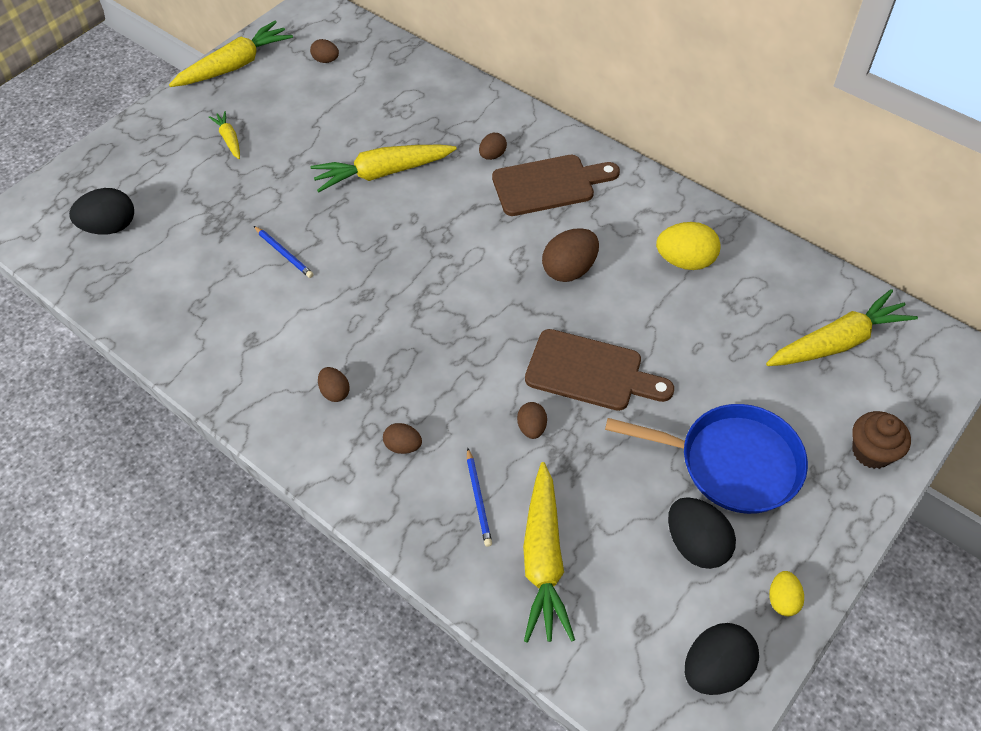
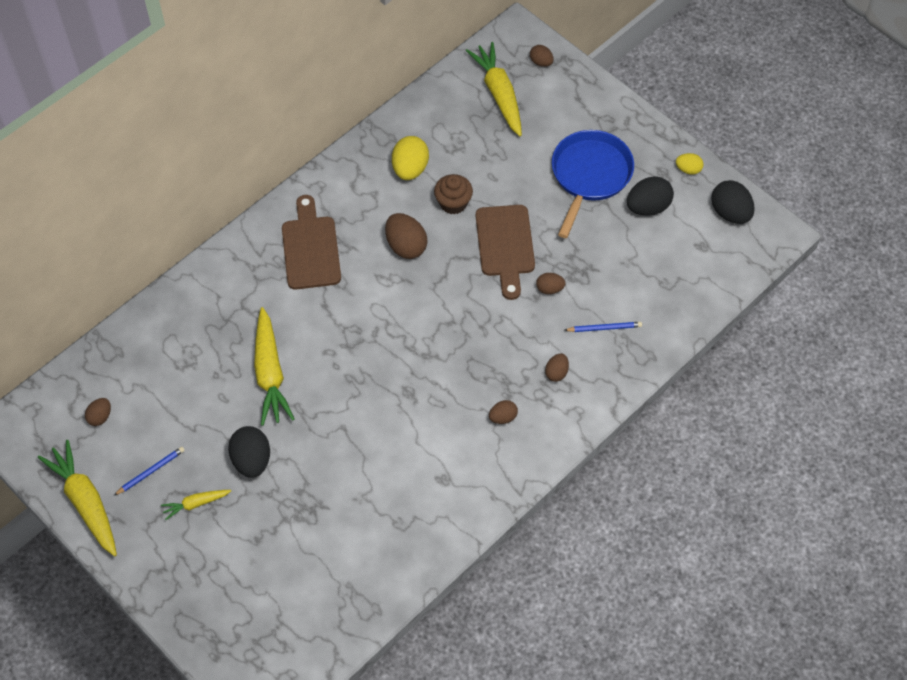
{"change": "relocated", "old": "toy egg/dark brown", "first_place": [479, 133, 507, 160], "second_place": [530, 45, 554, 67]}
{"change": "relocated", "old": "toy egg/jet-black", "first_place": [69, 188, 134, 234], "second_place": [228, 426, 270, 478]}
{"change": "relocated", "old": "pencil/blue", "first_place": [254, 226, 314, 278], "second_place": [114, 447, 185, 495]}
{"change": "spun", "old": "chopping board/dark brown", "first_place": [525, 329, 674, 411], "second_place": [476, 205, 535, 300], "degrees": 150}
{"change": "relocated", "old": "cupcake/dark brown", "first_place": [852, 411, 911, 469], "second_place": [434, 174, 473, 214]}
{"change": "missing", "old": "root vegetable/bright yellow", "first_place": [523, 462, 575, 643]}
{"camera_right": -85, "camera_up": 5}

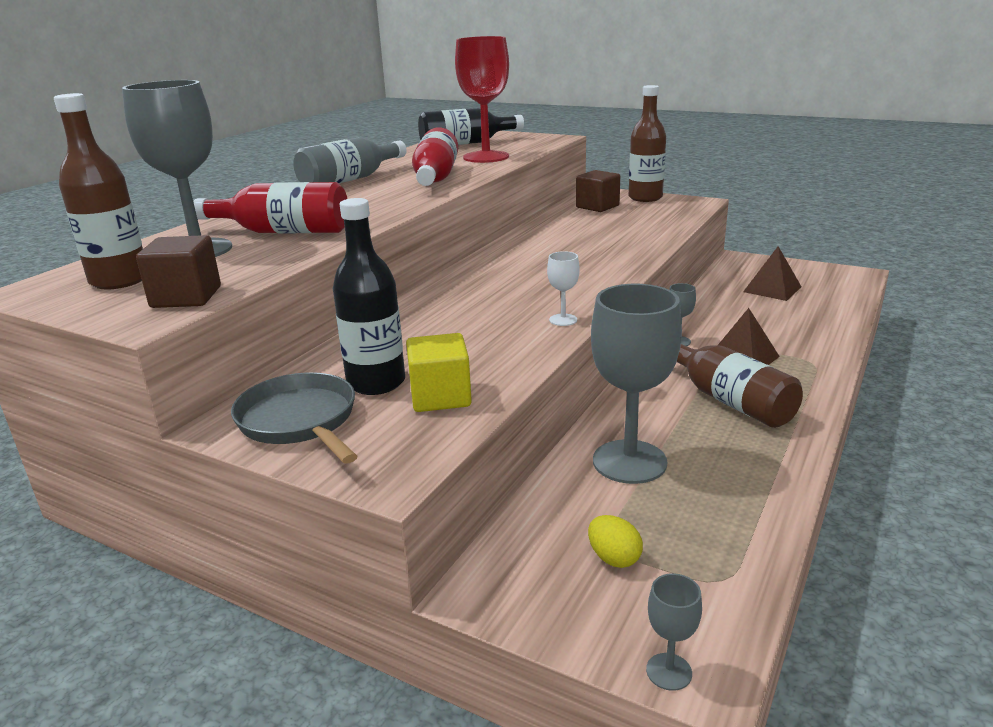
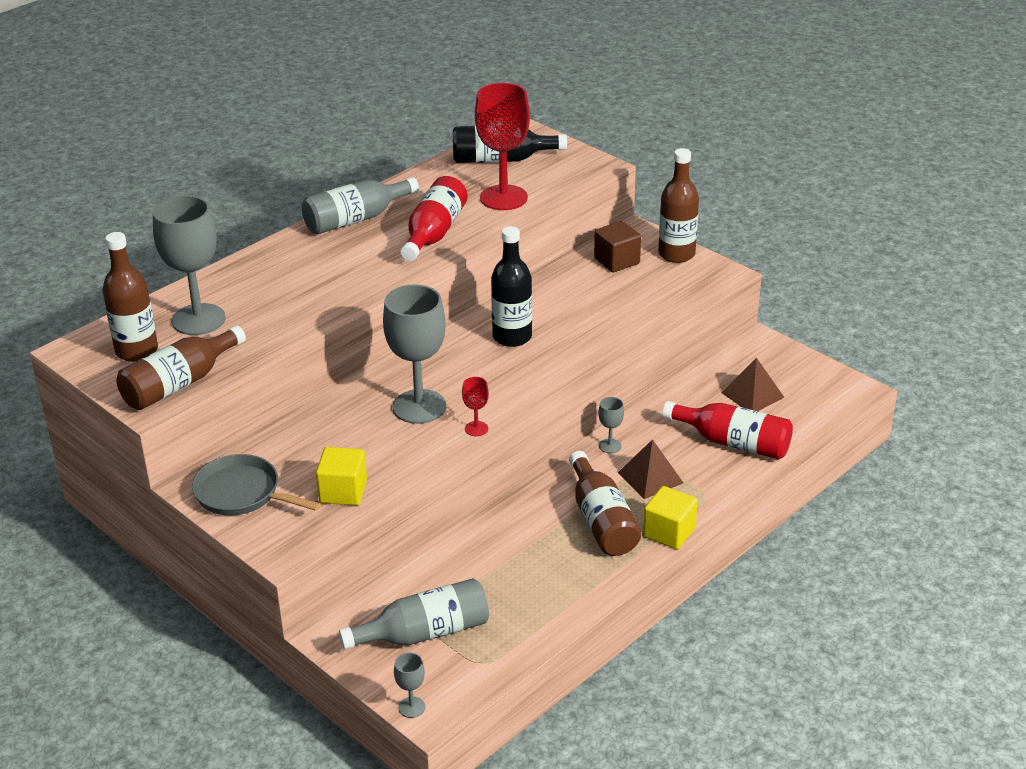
{"change": "relocated", "old": "bottle/red", "first_place": [193, 182, 347, 233], "second_place": [662, 401, 793, 459]}
{"change": "relocated", "old": "bottle/jet-black", "first_place": [333, 198, 405, 395], "second_place": [491, 226, 532, 347]}
{"change": "exchanged", "old": "block/dark brown", "new": "bottle/dark brown", "first_place": [136, 235, 221, 308], "second_place": [116, 325, 246, 410]}
{"change": "colour", "old": "chalice/pure white", "new": "chalice/red", "first_place": [547, 251, 580, 326], "second_place": [462, 377, 489, 436]}
{"change": "relocated", "old": "chalice/gray", "first_place": [591, 284, 682, 484], "second_place": [383, 284, 446, 424]}
{"change": "spun", "old": "frying pan/gray", "first_place": [231, 372, 358, 464], "second_place": [192, 454, 321, 516], "degrees": -45}
{"change": "exchanged", "old": "toy egg/bright yellow", "new": "bottle/gray", "first_place": [588, 515, 643, 568], "second_place": [339, 578, 489, 649]}
{"change": "appeared", "new": "block/bright yellow", "second_place": [643, 486, 698, 549]}
{"camera_right": 15, "camera_up": 10}

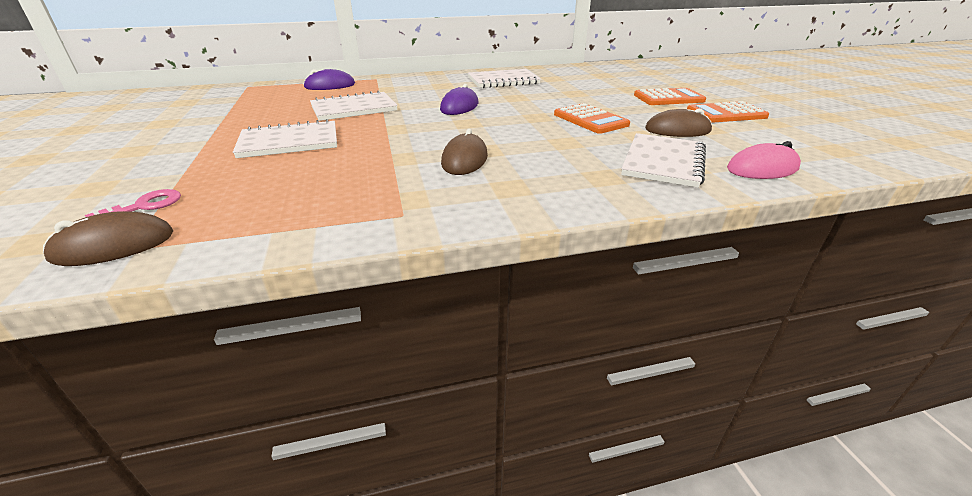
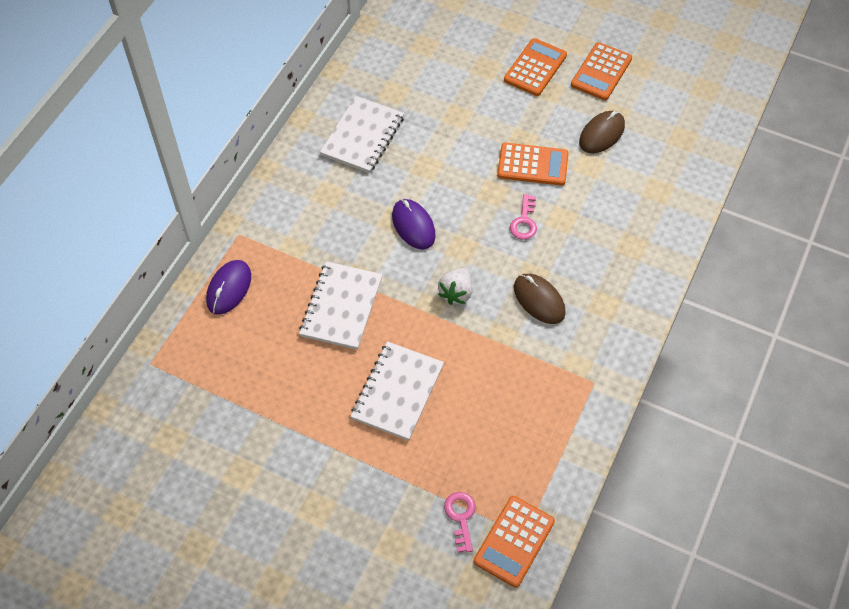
{"change": "missing", "old": "notepad/pure white", "first_place": [621, 133, 706, 188]}
{"change": "missing", "old": "mouse/pink", "first_place": [727, 141, 801, 179]}
{"change": "exchanged", "old": "mouse/dark brown", "new": "pocket calculator/orange", "first_place": [43, 211, 173, 266], "second_place": [474, 496, 555, 588]}
{"change": "appeared", "new": "latchkey/pink", "second_place": [510, 194, 537, 240]}
{"change": "appeared", "new": "berry/pure white", "second_place": [438, 268, 472, 305]}
{"camera_right": -50, "camera_up": 25}

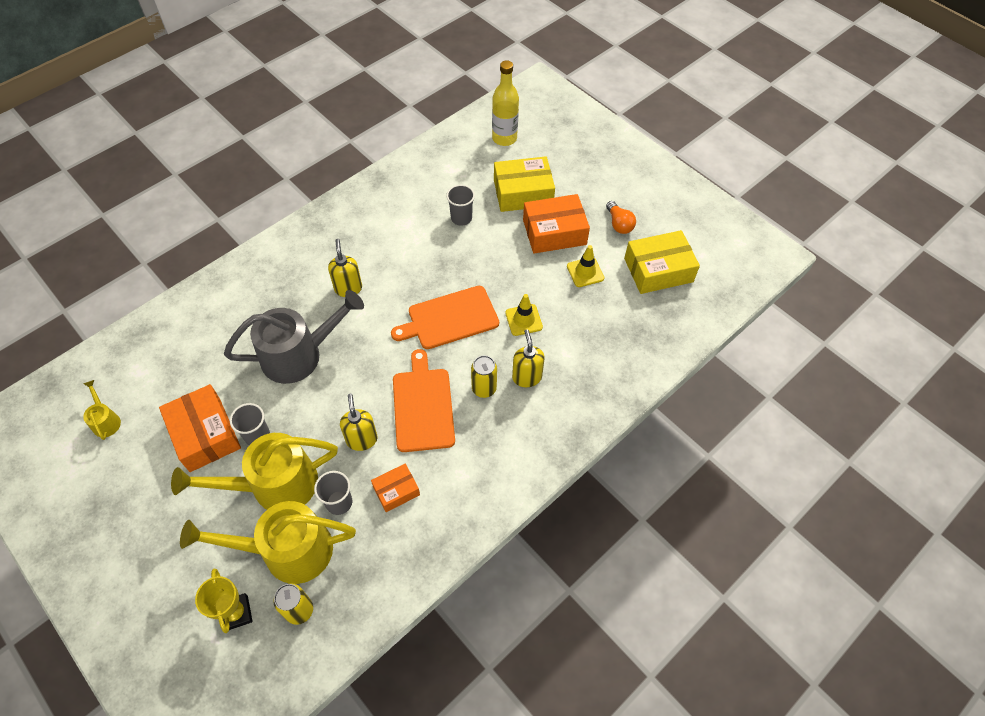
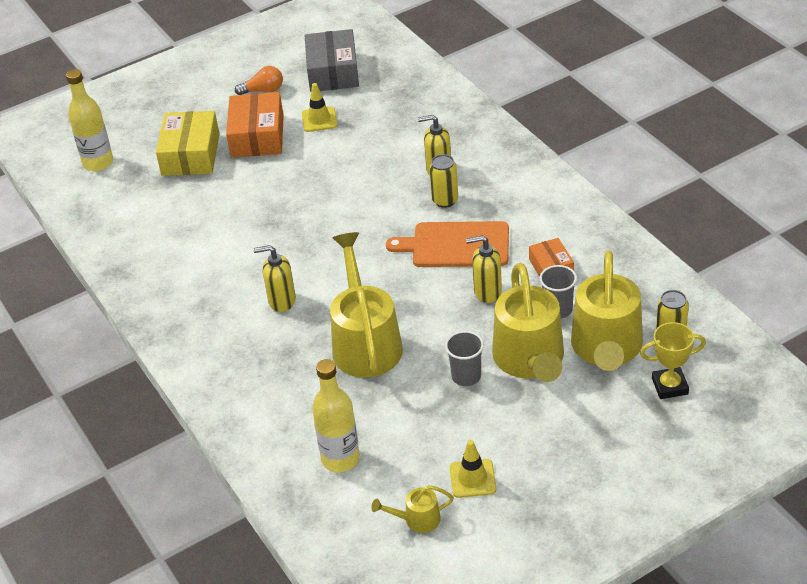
{"change": "missing", "old": "tumbler/gray", "first_place": [446, 185, 475, 226]}
{"change": "colour", "old": "parcel/bright yellow", "new": "parcel/gray", "first_place": [624, 230, 700, 294], "second_place": [305, 29, 359, 92]}
{"change": "missing", "old": "chopping board/orange", "first_place": [391, 286, 499, 349]}
{"change": "colour", "old": "watering pot/gray", "new": "watering pot/bright yellow", "first_place": [224, 290, 364, 384], "second_place": [330, 232, 403, 378]}
{"change": "relocated", "old": "road cone/bright yellow", "first_place": [505, 294, 543, 336], "second_place": [450, 440, 496, 498]}
{"change": "missing", "old": "parcel/orange", "first_place": [159, 384, 241, 472]}
{"change": "appeared", "new": "bottle/bright yellow", "second_place": [312, 359, 360, 472]}
{"camera_right": -75, "camera_up": -15}

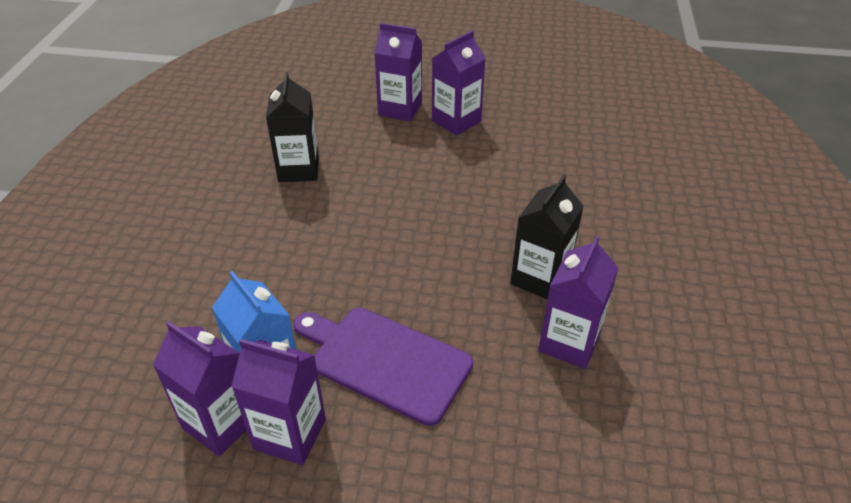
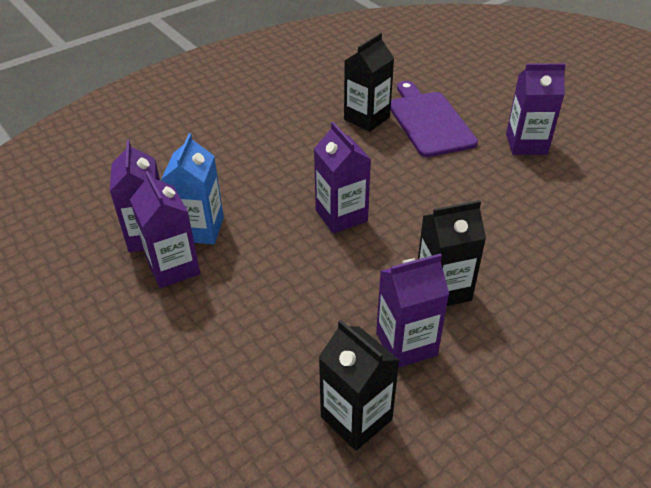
{"change": "relocated", "old": "milk carton/purple", "first_place": [374, 23, 422, 121], "second_place": [314, 122, 371, 234]}
{"change": "relocated", "old": "chopping board/purple", "first_place": [293, 308, 473, 426], "second_place": [391, 81, 478, 157]}
{"change": "appeared", "new": "milk carton/jet-black", "second_place": [319, 320, 399, 451]}
{"camera_right": 45, "camera_up": 0}

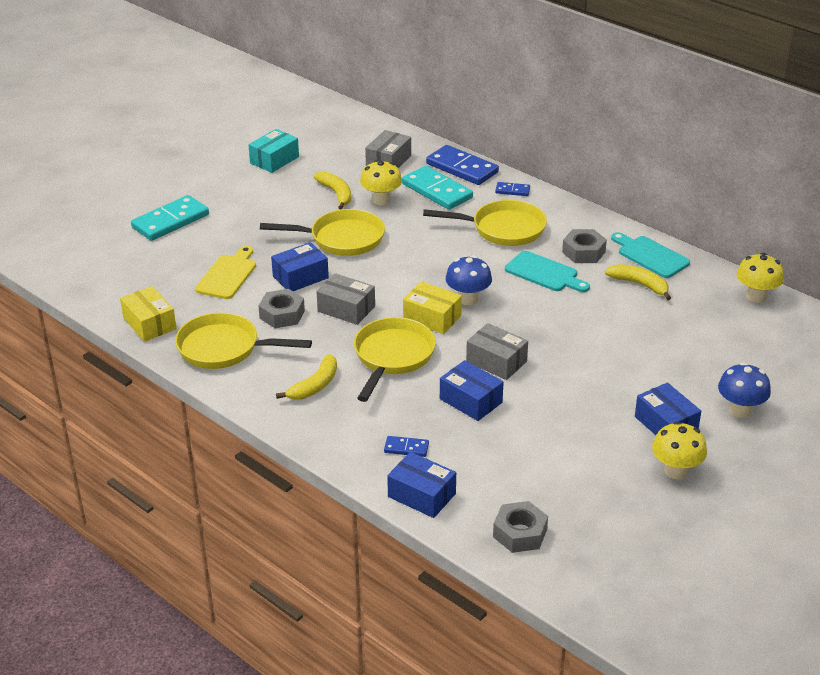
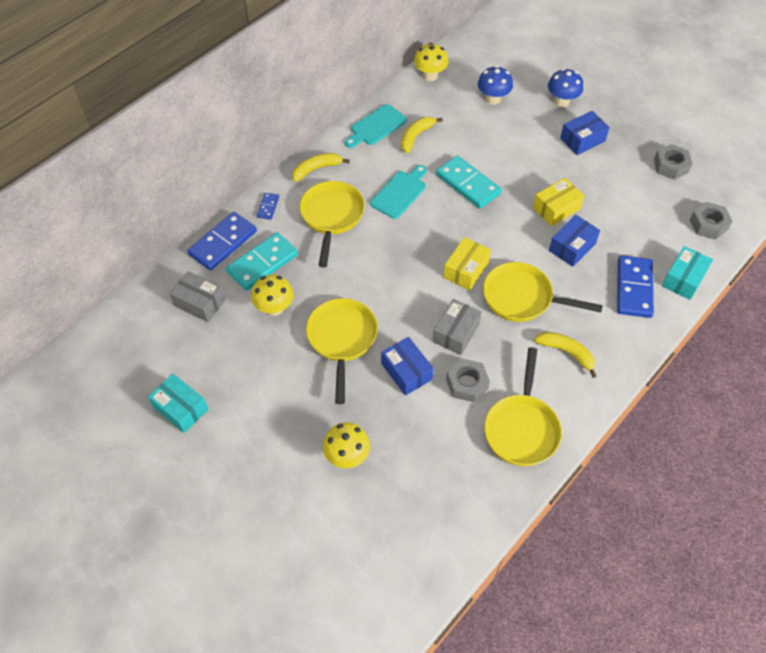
{"change": "relocated", "old": "toy banana/bright yellow", "first_place": [314, 171, 351, 209], "second_place": [292, 153, 350, 182]}
{"change": "relocated", "old": "domino tile/aqua", "first_place": [131, 195, 209, 241], "second_place": [436, 155, 502, 209]}
{"change": "relocated", "old": "nut/gray", "first_place": [562, 229, 607, 263], "second_place": [654, 144, 692, 180]}
{"change": "missing", "old": "chopping board/bright yellow", "first_place": [195, 246, 256, 299]}
{"change": "relocated", "old": "mushroom/blue", "first_place": [446, 255, 492, 305], "second_place": [478, 65, 513, 105]}
{"change": "relocated", "old": "parcel/bright yellow", "first_place": [120, 286, 176, 342], "second_place": [533, 178, 584, 226]}
{"change": "missing", "old": "parcel/gray", "first_place": [466, 323, 528, 380]}
{"change": "relocated", "old": "mushroom/bright yellow", "first_place": [652, 421, 707, 479], "second_place": [323, 422, 370, 468]}
{"change": "size", "old": "domino tile/blue", "first_place": [384, 436, 429, 457], "second_place": [617, 255, 654, 318], "factor": 2.08}
{"change": "colour", "old": "parcel/blue", "new": "parcel/aqua", "first_place": [387, 452, 456, 518], "second_place": [662, 246, 713, 300]}
{"camera_right": -90, "camera_up": 20}

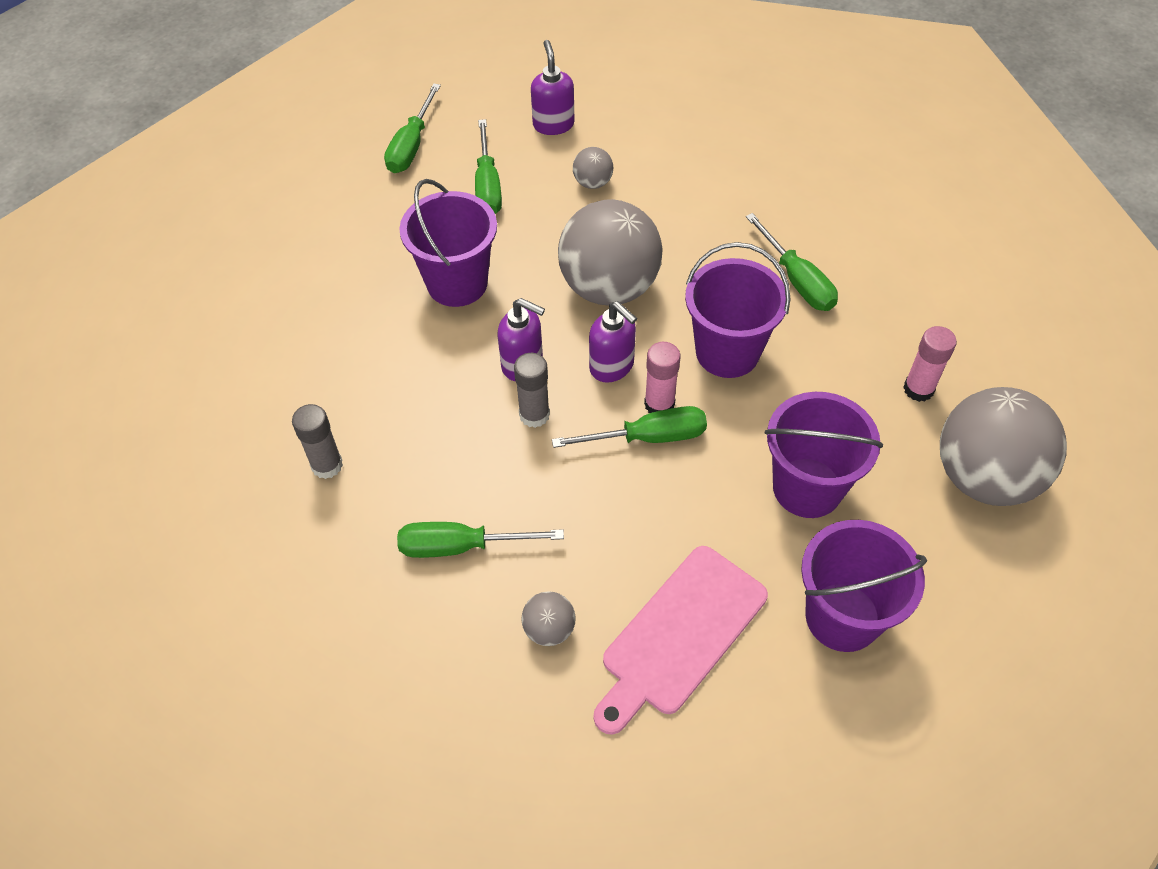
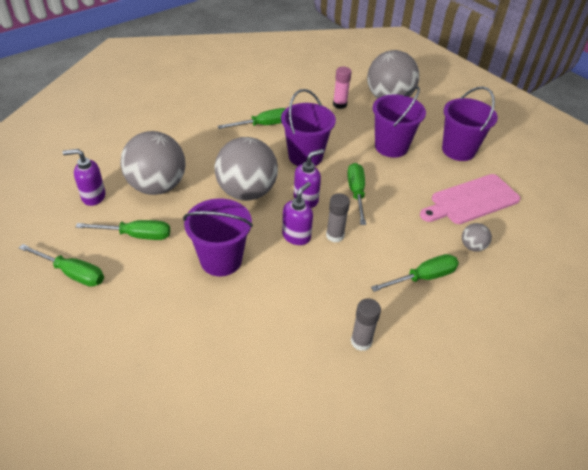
{"change": "size", "old": "play ball/gray", "first_place": [573, 147, 613, 189], "second_place": [120, 131, 185, 195], "factor": 2.32}
{"change": "missing", "old": "glue/pink", "first_place": [644, 342, 680, 413]}
{"change": "spun", "old": "screwdriver/green", "first_place": [397, 522, 564, 558], "second_place": [371, 254, 459, 292], "degrees": -120}
{"change": "spun", "old": "chopping board/pink", "first_place": [594, 546, 768, 735], "second_place": [420, 174, 521, 224], "degrees": 105}
{"camera_right": -85, "camera_up": -10}

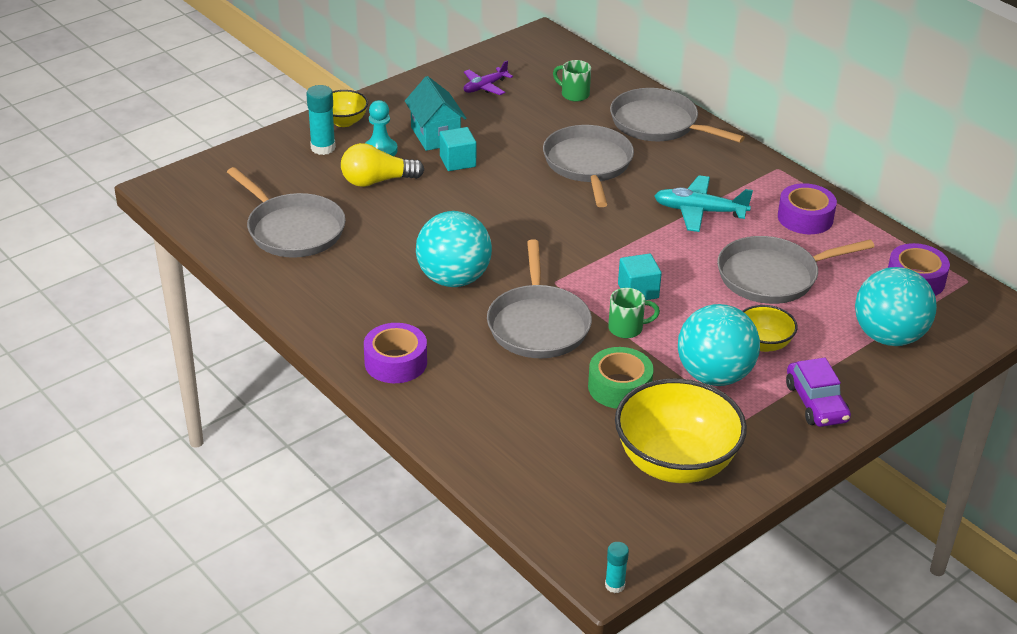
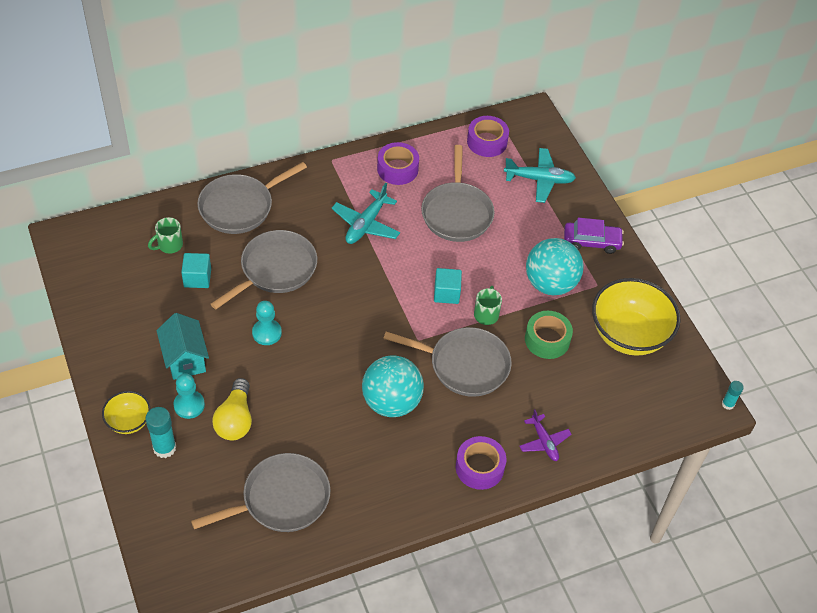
{"change": "relocated", "old": "plane/purple", "first_place": [463, 60, 513, 95], "second_place": [519, 409, 572, 461]}
{"change": "spun", "old": "cottage/aqua", "first_place": [405, 76, 467, 151], "second_place": [156, 313, 209, 380], "degrees": 75}
{"change": "spun", "old": "frying pan/gray", "first_place": [543, 125, 634, 207], "second_place": [211, 230, 317, 309], "degrees": 120}
{"change": "relocated", "old": "block/aqua", "first_place": [440, 127, 476, 171], "second_place": [181, 253, 211, 288]}
{"change": "exchanged", "old": "play ball/aqua", "new": "plane/aqua", "first_place": [855, 267, 937, 346], "second_place": [504, 148, 576, 203]}
{"change": "missing", "old": "deep dish/bright yellow", "first_place": [743, 305, 798, 352]}
{"change": "appeared", "new": "chess pawn/aqua", "second_place": [252, 301, 282, 345]}
{"camera_right": -75, "camera_up": 15}

